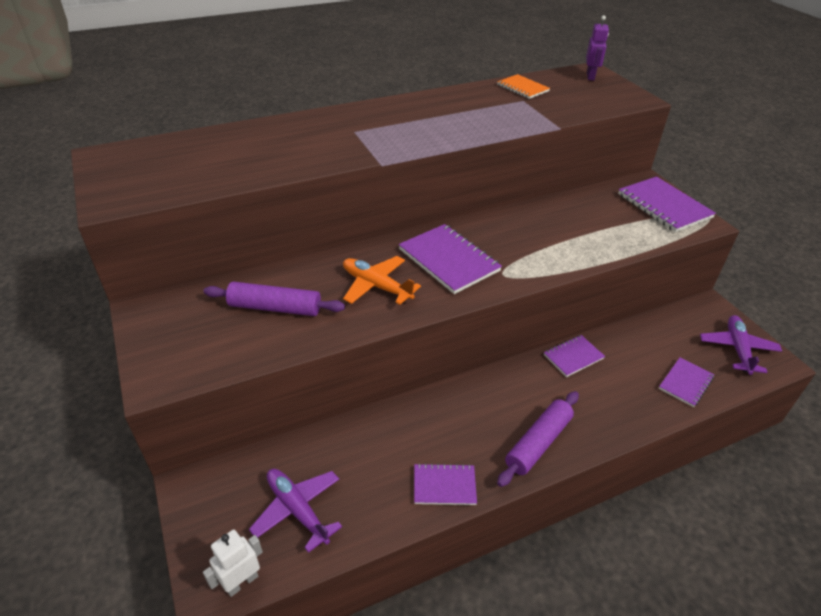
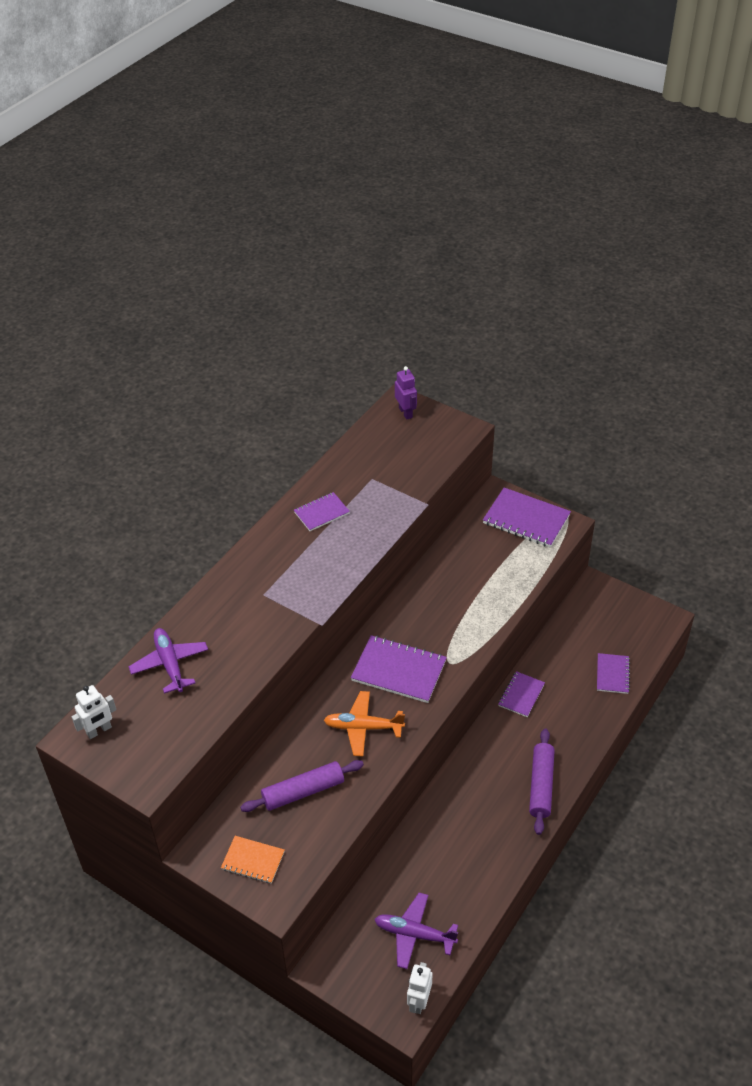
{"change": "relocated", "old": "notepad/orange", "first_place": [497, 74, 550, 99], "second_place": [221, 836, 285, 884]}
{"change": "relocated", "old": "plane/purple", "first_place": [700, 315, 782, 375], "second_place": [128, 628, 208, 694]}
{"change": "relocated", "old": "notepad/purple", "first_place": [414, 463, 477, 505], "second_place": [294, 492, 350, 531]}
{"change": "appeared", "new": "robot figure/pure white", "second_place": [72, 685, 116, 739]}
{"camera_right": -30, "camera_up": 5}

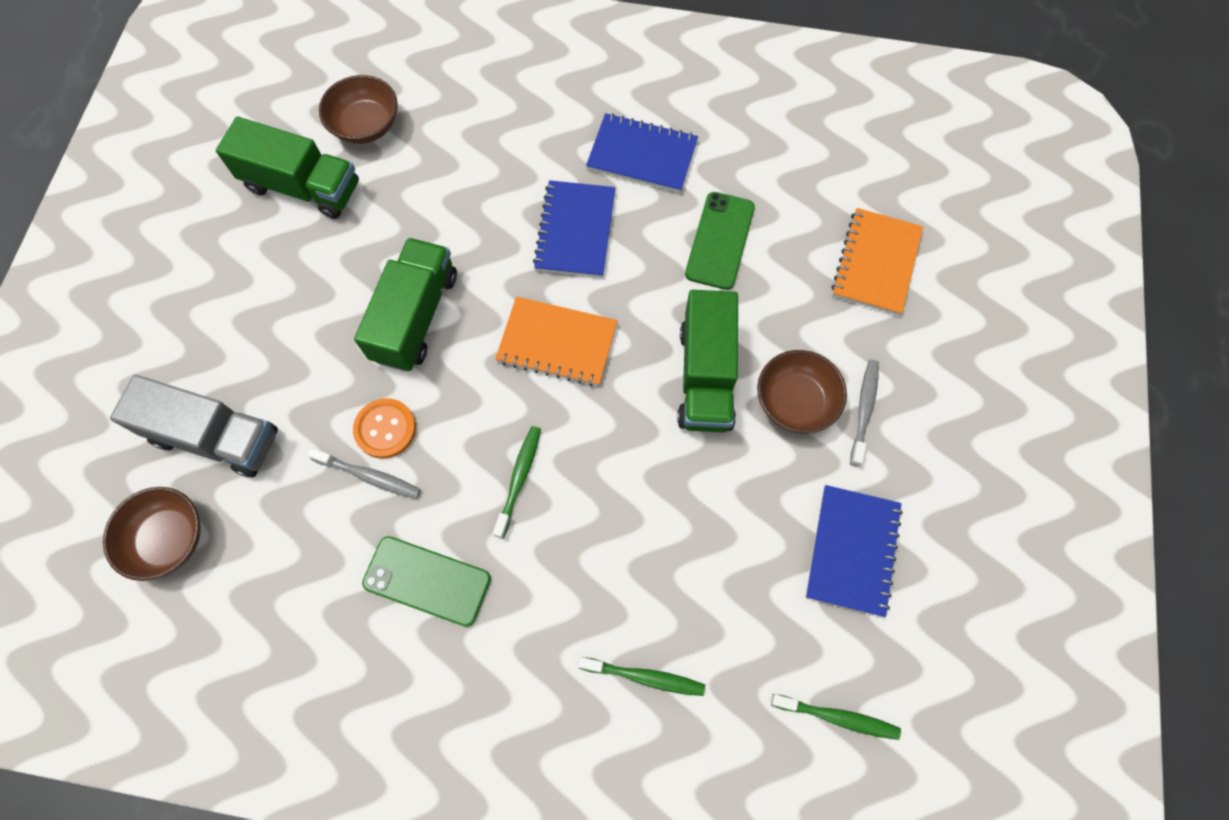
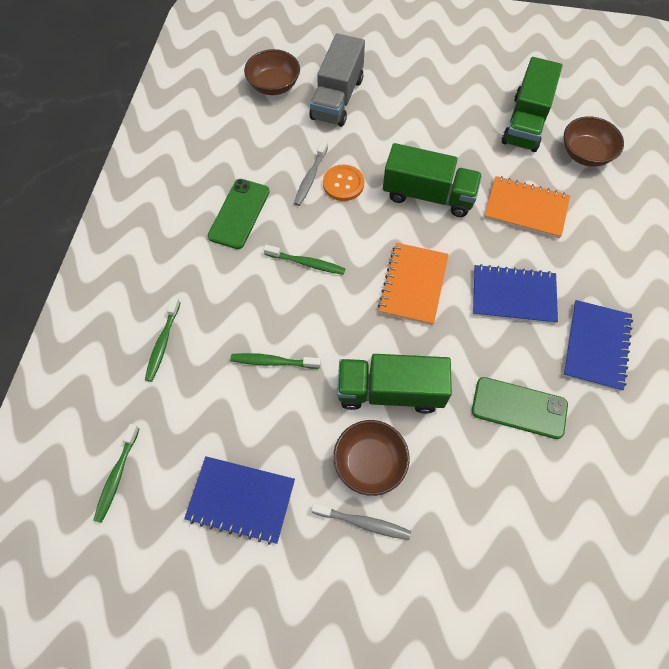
{"change": "relocated", "old": "notepad/orange", "first_place": [831, 208, 923, 315], "second_place": [484, 176, 570, 238]}
{"change": "appeared", "new": "toothbrush/green", "second_place": [230, 353, 321, 369]}
{"camera_right": 90, "camera_up": -5}

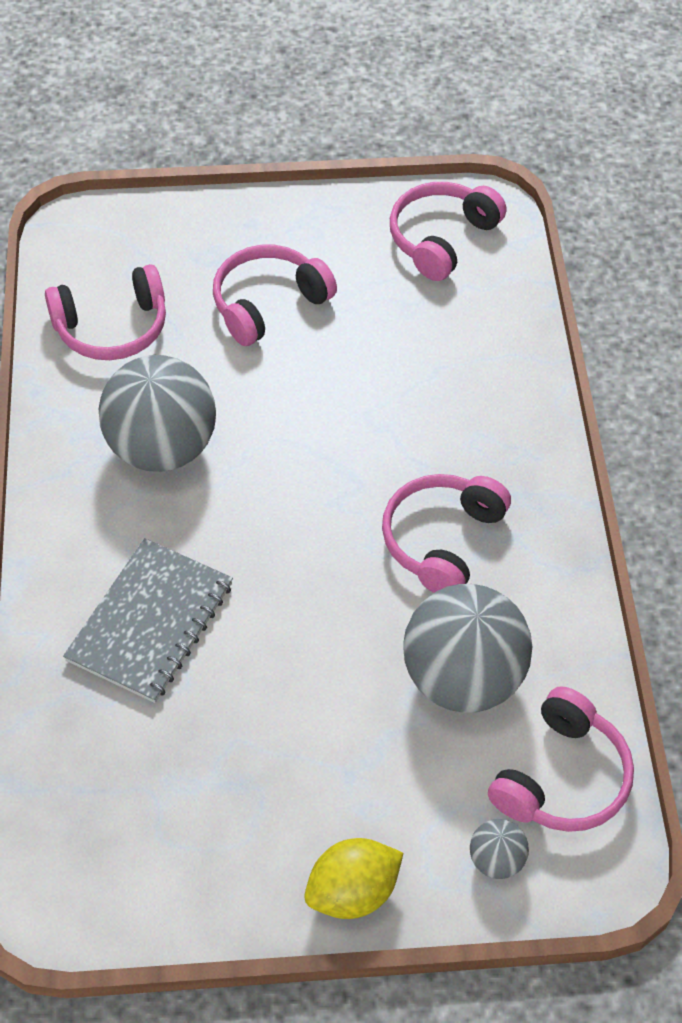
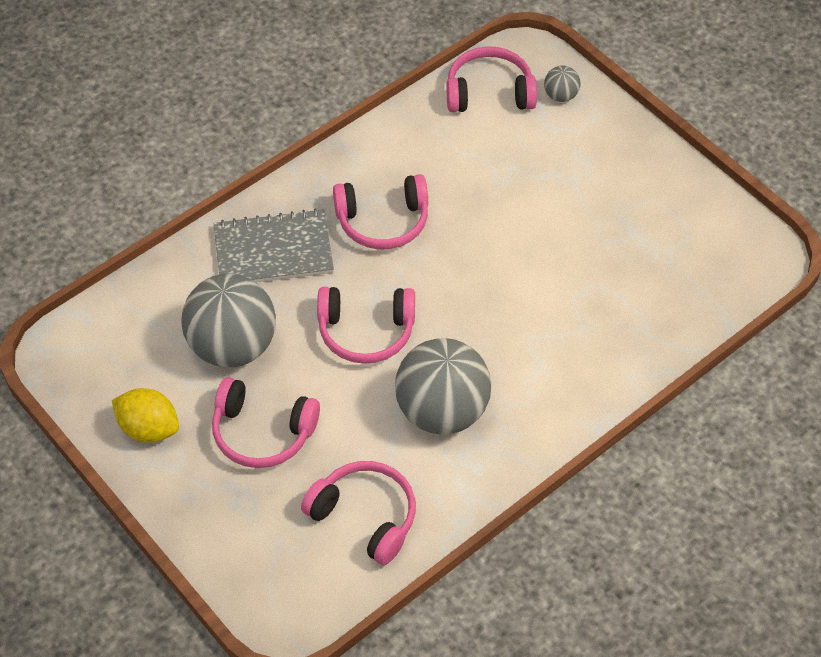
{"change": "relocated", "old": "over-ear headphones/pink", "first_place": [390, 182, 507, 281], "second_place": [317, 287, 415, 364]}
{"change": "relocated", "old": "notepad/gray", "first_place": [63, 538, 233, 703], "second_place": [214, 208, 334, 283]}
{"change": "relocated", "old": "play ball/gray", "first_place": [403, 584, 533, 713], "second_place": [181, 274, 276, 368]}
{"change": "relocated", "old": "toy lemon/bright yellow", "first_place": [304, 838, 403, 919], "second_place": [112, 388, 179, 443]}
{"camera_right": -125, "camera_up": 0}

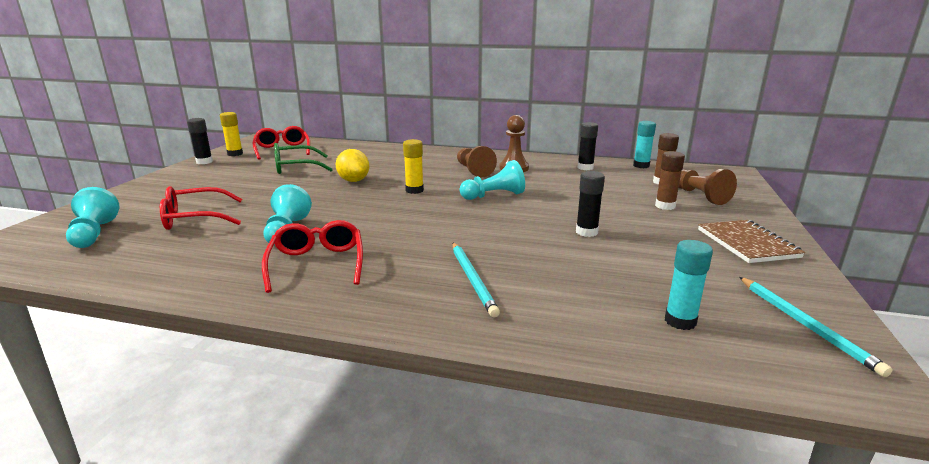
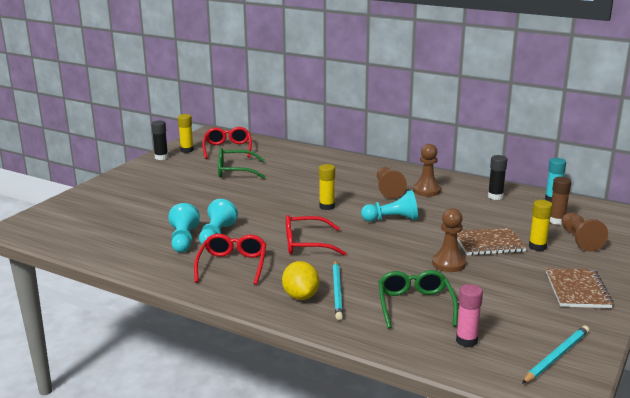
{"change": "relocated", "old": "toy lemon/bright yellow", "first_place": [336, 149, 369, 182], "second_place": [282, 261, 319, 300]}
{"change": "colour", "old": "glue/dark brown", "new": "glue/bright yellow", "first_place": [655, 151, 685, 210], "second_place": [529, 200, 553, 251]}
{"change": "exchanged", "old": "glue/jet-black", "new": "chess pawn/dark brown", "first_place": [576, 171, 605, 237], "second_place": [432, 208, 466, 272]}
{"change": "relocated", "old": "eyeglasses/red", "first_place": [160, 186, 242, 230], "second_place": [286, 215, 346, 256]}
{"change": "relocated", "old": "chess pawn/aqua", "first_place": [66, 187, 119, 248], "second_place": [168, 203, 200, 252]}
{"change": "colour", "old": "glue/aqua", "new": "glue/pink", "first_place": [665, 240, 713, 330], "second_place": [456, 284, 483, 347]}
{"change": "spun", "old": "pencil/aqua", "first_place": [739, 277, 893, 377], "second_place": [522, 326, 589, 384], "degrees": -135}
{"change": "appeared", "new": "notepad/dark brown", "second_place": [457, 228, 527, 256]}
{"change": "appeared", "new": "eyeglasses/green", "second_place": [378, 270, 458, 329]}
{"camera_right": 15, "camera_up": 0}

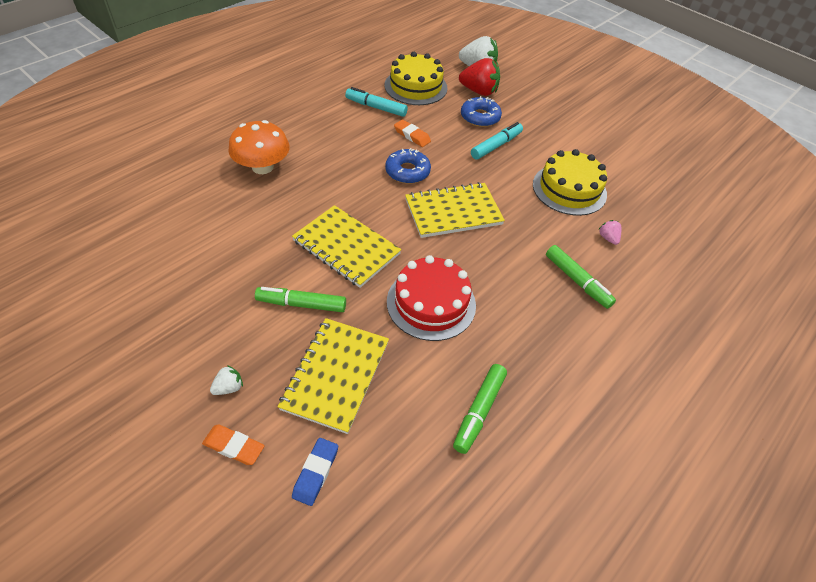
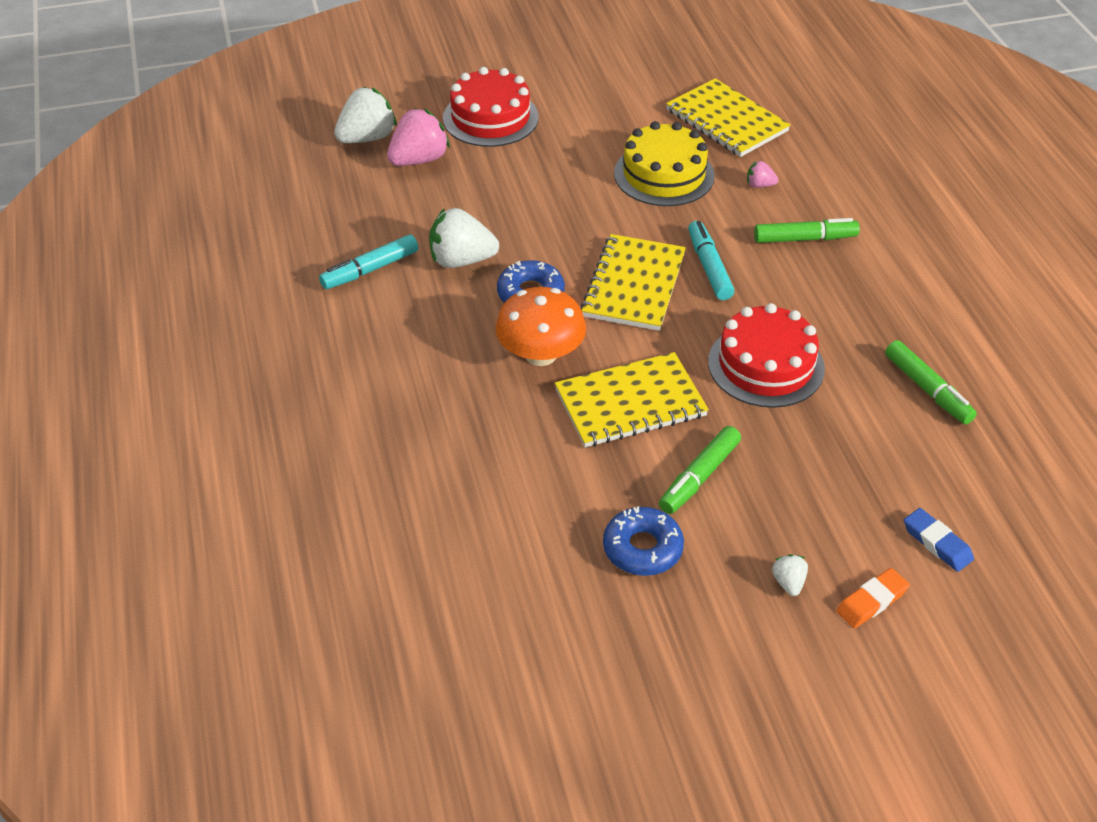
{"change": "missing", "old": "layer cake/bright yellow", "first_place": [385, 52, 447, 105]}
{"change": "colour", "old": "berry/red", "new": "berry/pink", "first_place": [459, 58, 500, 96], "second_place": [387, 108, 450, 166]}
{"change": "relocated", "old": "donut/blue", "first_place": [461, 96, 502, 127], "second_place": [603, 507, 684, 576]}
{"change": "exchanged", "old": "pencil eraser/orange", "new": "berry/pure white", "first_place": [394, 119, 431, 147], "second_place": [429, 208, 499, 268]}
{"change": "relocated", "old": "mushroom/orange", "first_place": [229, 120, 290, 174], "second_place": [495, 287, 586, 366]}
{"change": "relocated", "old": "felt pen/aqua", "first_place": [471, 122, 523, 160], "second_place": [688, 221, 734, 300]}
{"change": "relocated", "old": "notepad/bright yellow", "first_place": [278, 318, 389, 434], "second_place": [666, 78, 791, 157]}
{"change": "appeared", "new": "layer cake/red", "second_place": [443, 67, 539, 147]}
{"camera_right": -55, "camera_up": -5}

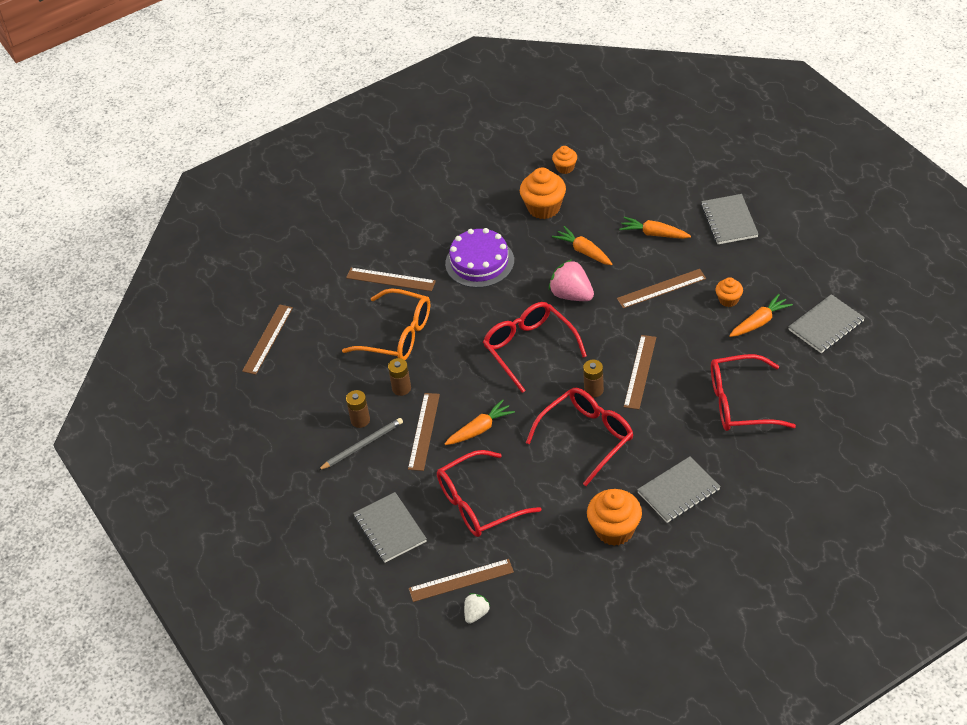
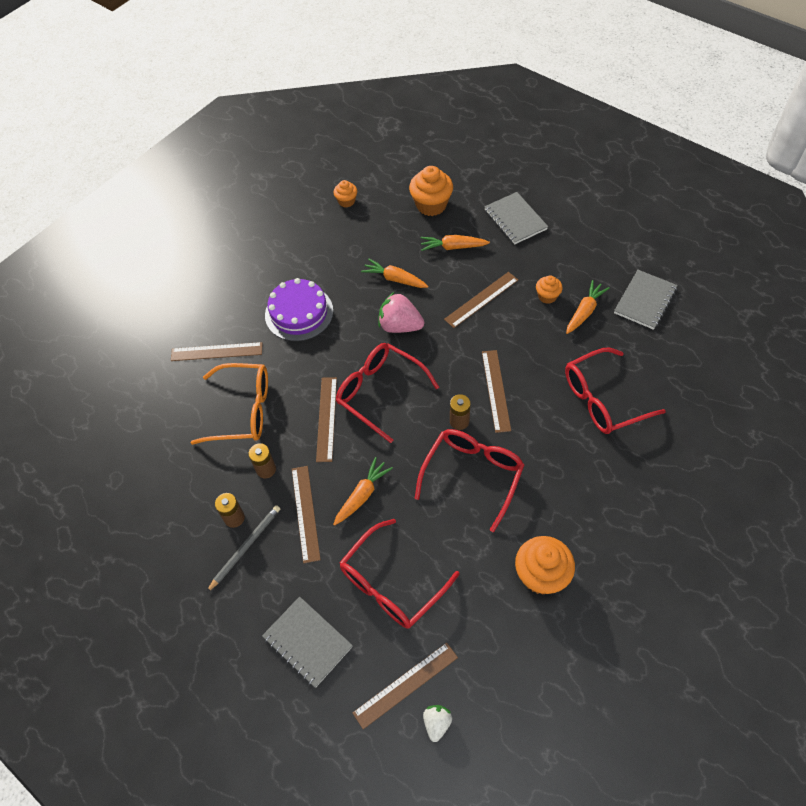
{"change": "relocated", "old": "cupcake/orange", "first_place": [520, 168, 566, 219], "second_place": [409, 166, 453, 216]}
{"change": "relocated", "old": "measuring stick/dark brown", "first_place": [242, 304, 293, 375], "second_place": [316, 377, 337, 462]}
{"change": "missing", "old": "notepad/gray", "first_place": [637, 457, 721, 523]}
{"camera_right": -20, "camera_up": 10}

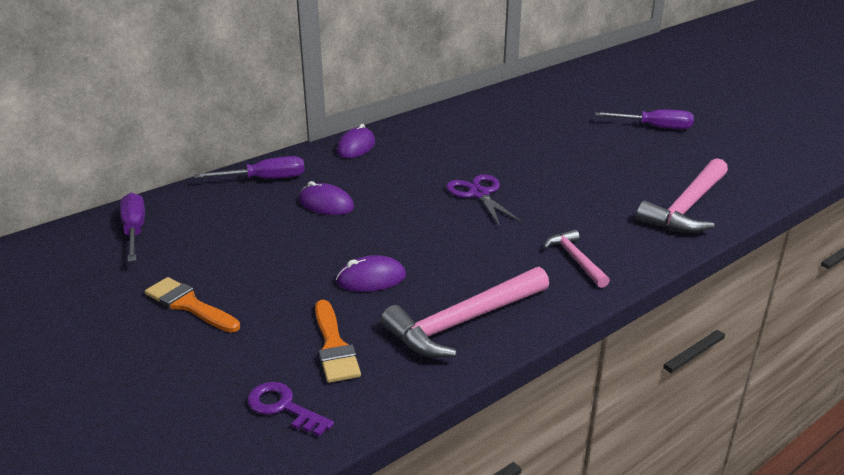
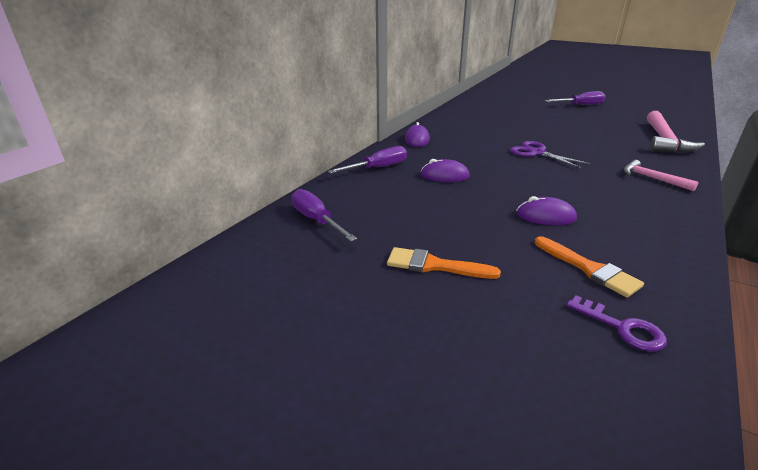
{"change": "spun", "old": "mouse/purple", "first_place": [336, 255, 406, 292], "second_place": [516, 196, 577, 225], "degrees": 45}
{"change": "missing", "old": "claw hammer/pink", "first_place": [381, 267, 549, 358]}
{"change": "spun", "old": "latchkey/purple", "first_place": [247, 382, 334, 437], "second_place": [566, 295, 667, 351], "degrees": -150}
{"camera_right": -20, "camera_up": 0}

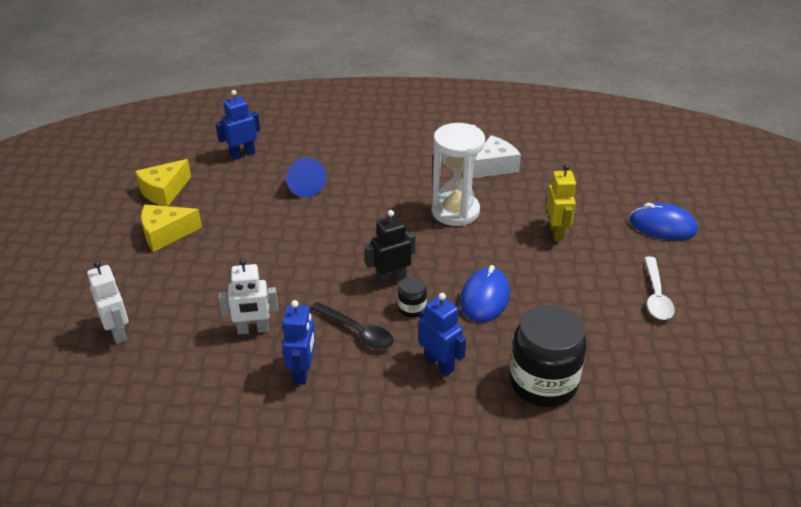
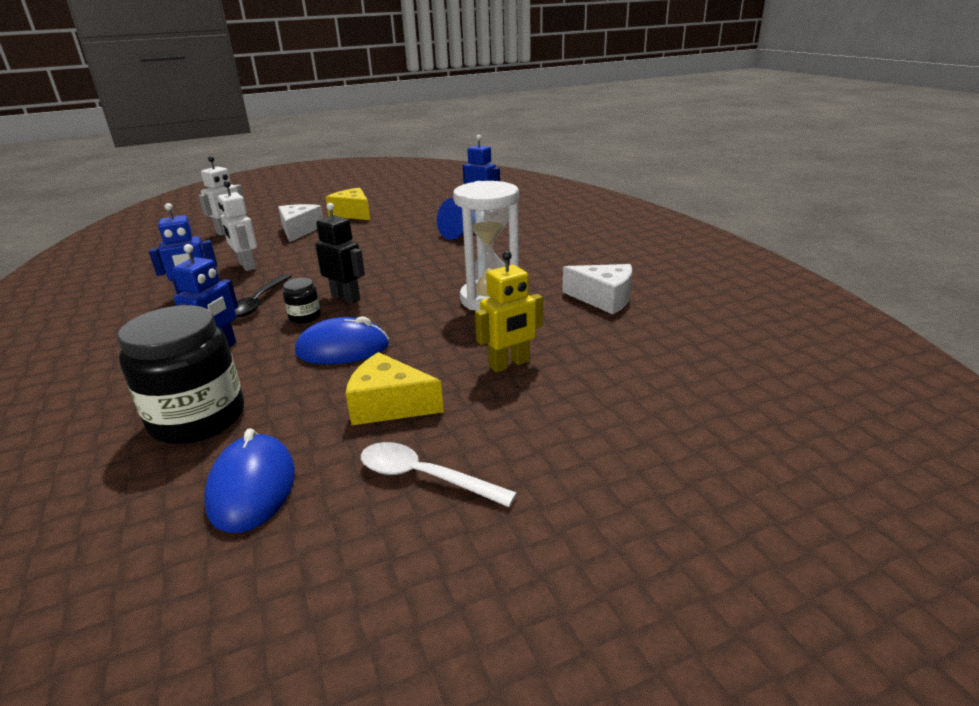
{"change": "relocated", "old": "cheese/bright yellow", "first_place": [135, 159, 191, 206], "second_place": [346, 352, 444, 425]}
{"change": "relocated", "old": "mouse/blue", "first_place": [629, 203, 698, 240], "second_place": [204, 428, 295, 533]}
{"change": "spun", "old": "tablespoon/pure white", "first_place": [645, 256, 675, 320], "second_place": [361, 442, 517, 507], "degrees": 45}
{"change": "appeared", "new": "cheese/pure white", "second_place": [278, 204, 323, 242]}
{"camera_right": 65, "camera_up": -10}

